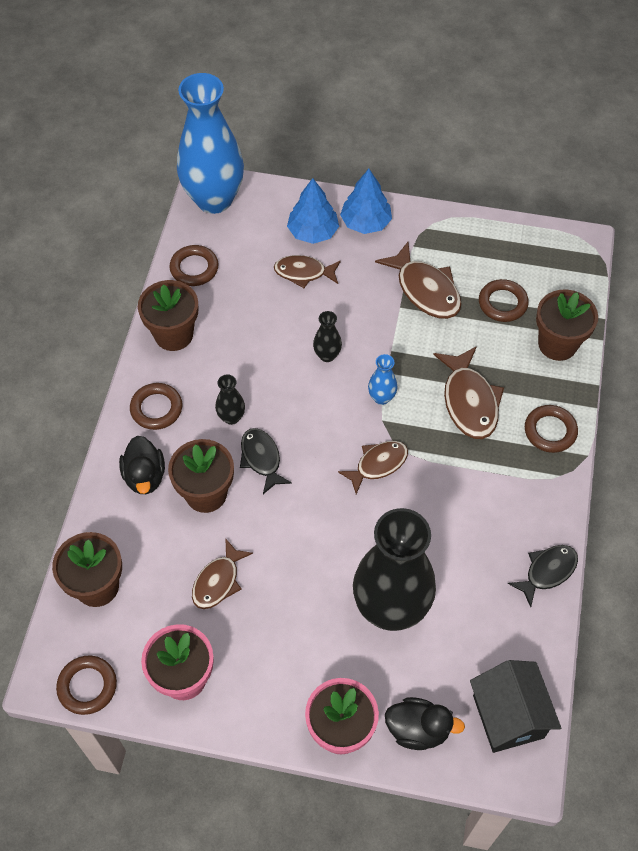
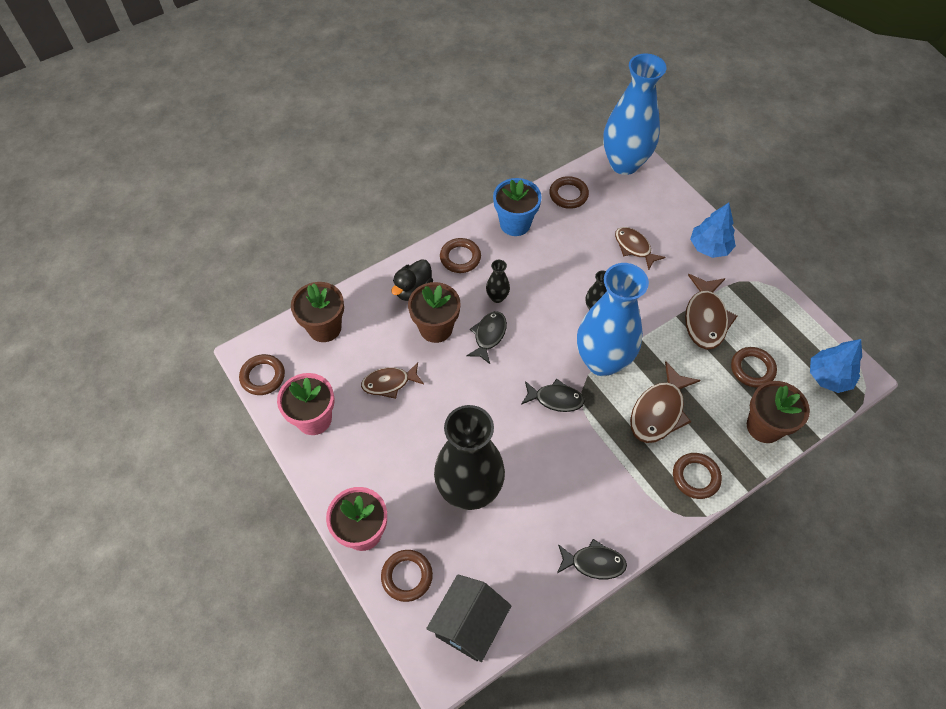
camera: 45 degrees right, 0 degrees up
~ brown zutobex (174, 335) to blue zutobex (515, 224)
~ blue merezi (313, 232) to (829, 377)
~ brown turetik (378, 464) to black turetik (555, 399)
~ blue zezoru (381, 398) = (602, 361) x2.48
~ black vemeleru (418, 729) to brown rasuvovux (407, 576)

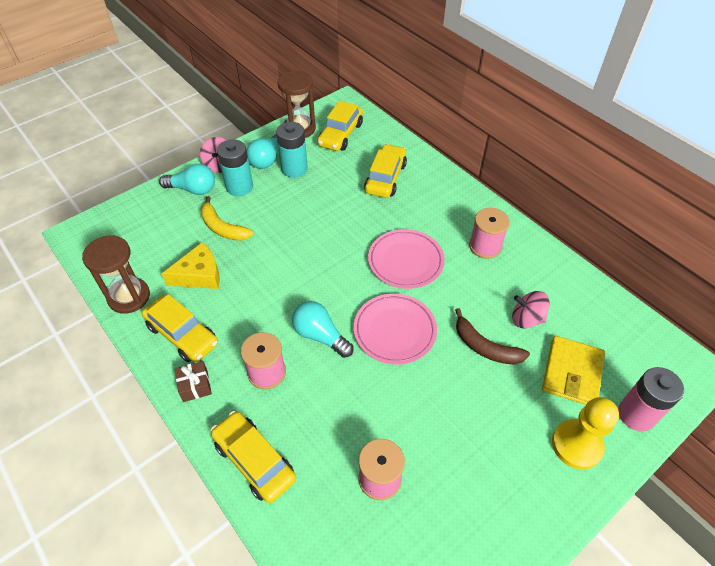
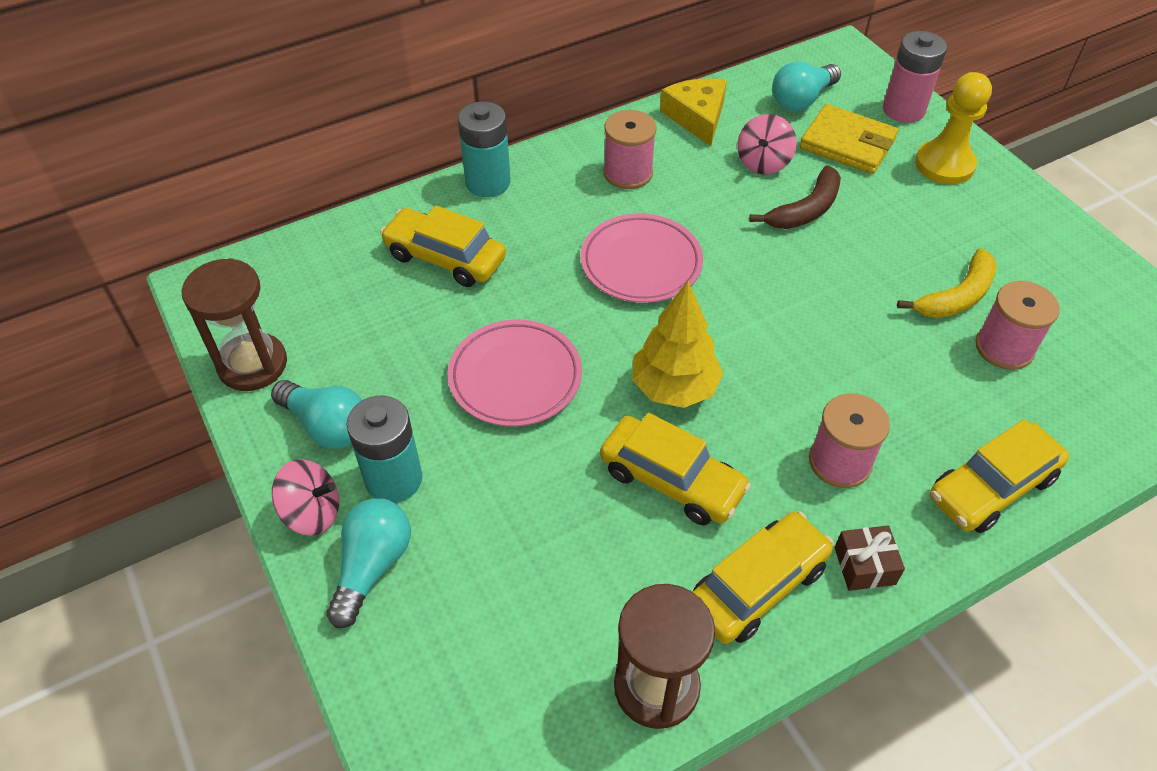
camera: 80 degrees left, 0 degrees up
~ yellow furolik (199, 275) to (697, 117)
~ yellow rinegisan (222, 228) to (956, 297)
~ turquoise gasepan (294, 169) to (488, 182)
~ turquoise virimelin (320, 336) to (801, 100)
~ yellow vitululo (340, 134) to (671, 480)
~ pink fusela (394, 331) to (515, 377)
+ yellow merezi (674, 388)

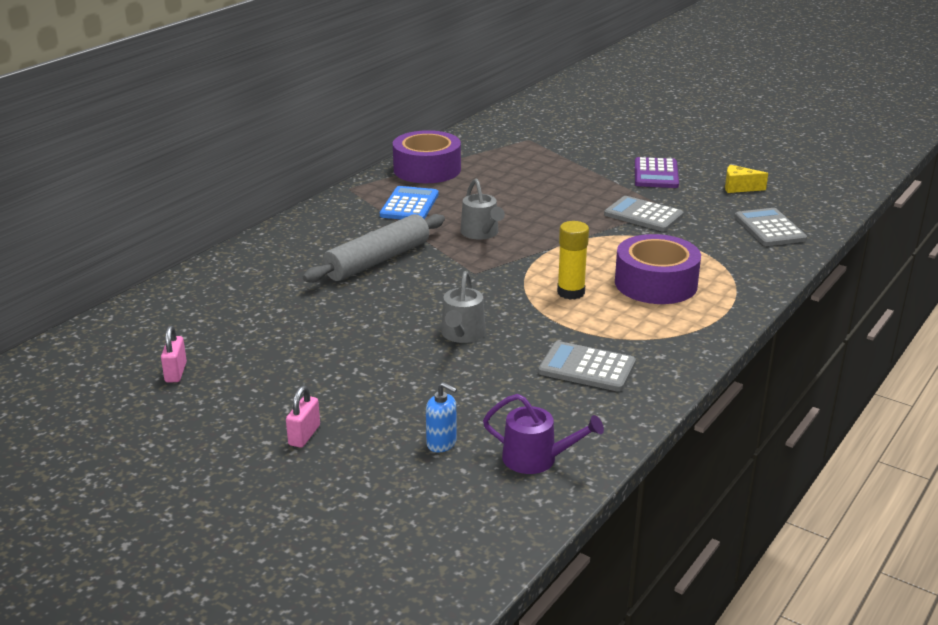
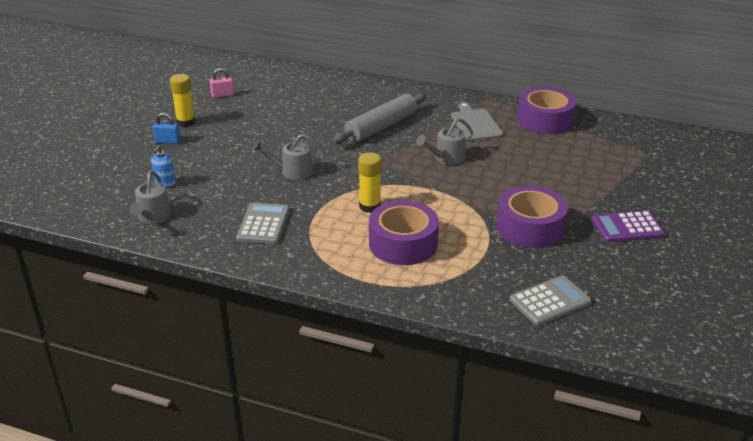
camera: 75 degrees right, 5 degrees up
~ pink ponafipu (304, 435) to blue ponafipu (168, 141)
~ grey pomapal (377, 260) = (381, 127) 75 degrees counterclockwise
~ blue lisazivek (409, 205) to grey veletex (475, 124)
~ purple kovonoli (536, 459) to grey kovonoli (153, 217)
~ grey lisazivek (643, 215) to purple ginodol (530, 228)
- yellow furolik (739, 188)
+ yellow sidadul (186, 122)

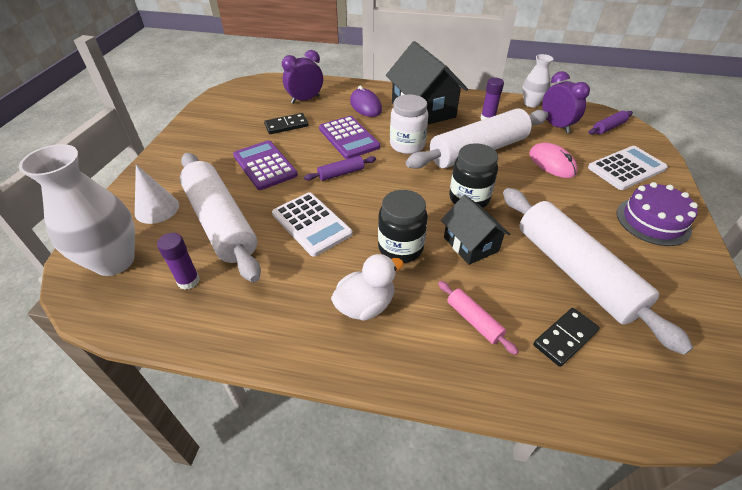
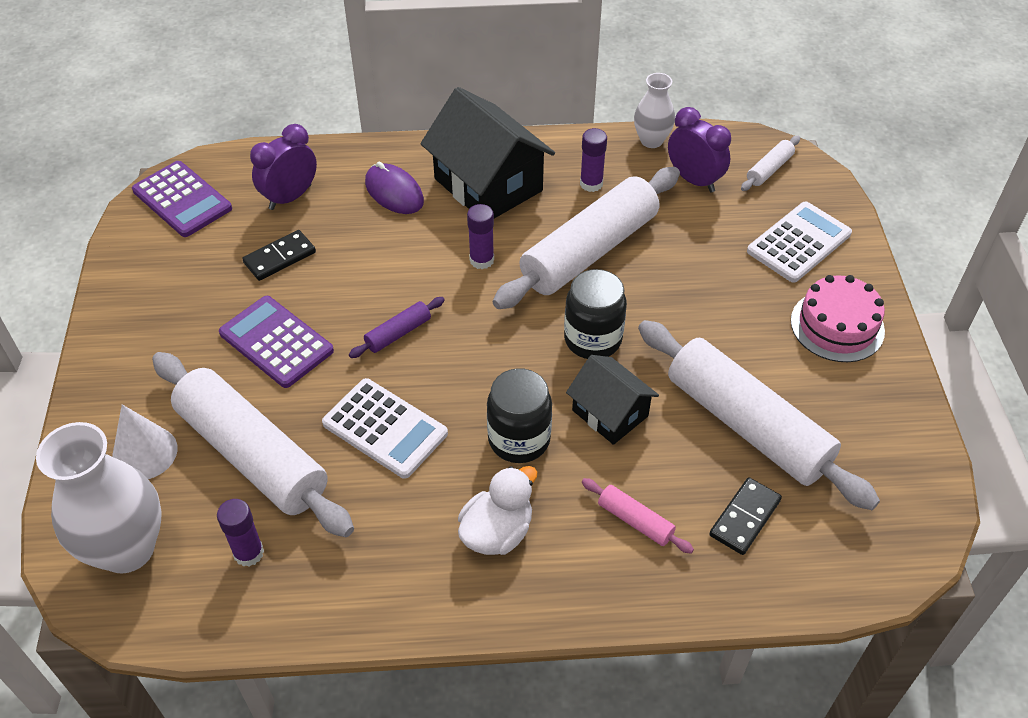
camera: 15 degrees left, 5 degrees up
~ purple lisazivek (349, 138) to (182, 199)
~ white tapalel (407, 145) to purple sidadul (481, 260)
- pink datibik (552, 163)
~ purple pomapal (608, 127) to white pomapal (769, 169)
~ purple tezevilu (653, 221) to pink tezevilu (837, 326)

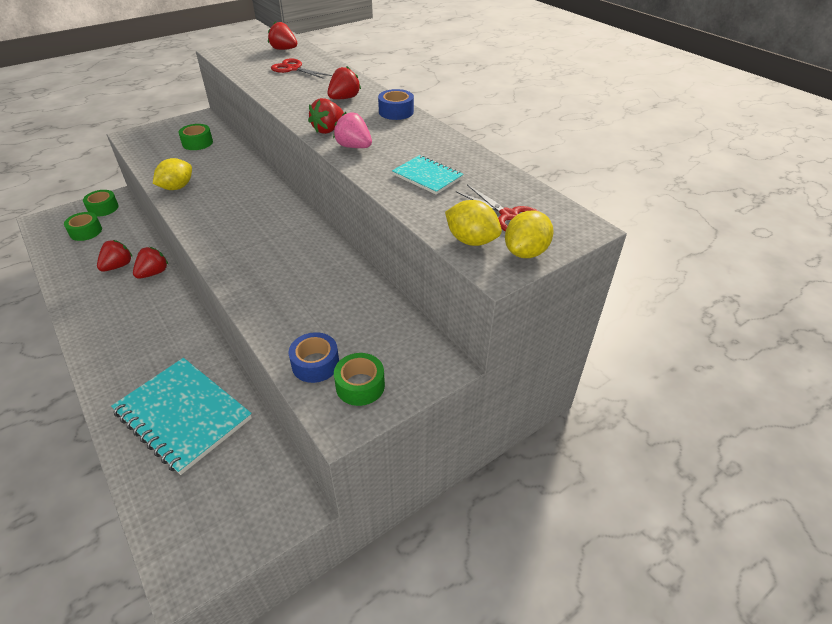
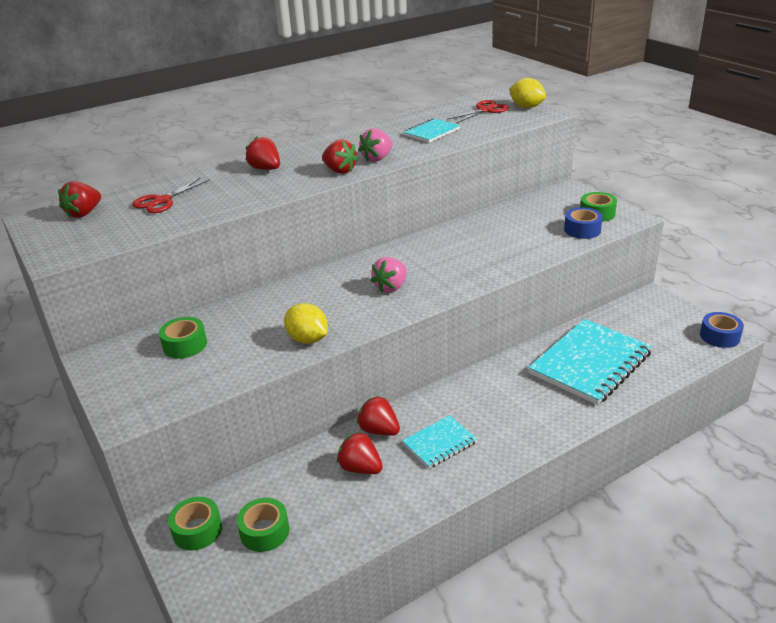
camera: 85 degrees left, 10 degrees down
~ blue ginodol (396, 112) to (719, 336)
- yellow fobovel (471, 240)
+ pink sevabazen (391, 287)
+ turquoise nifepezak (439, 443)

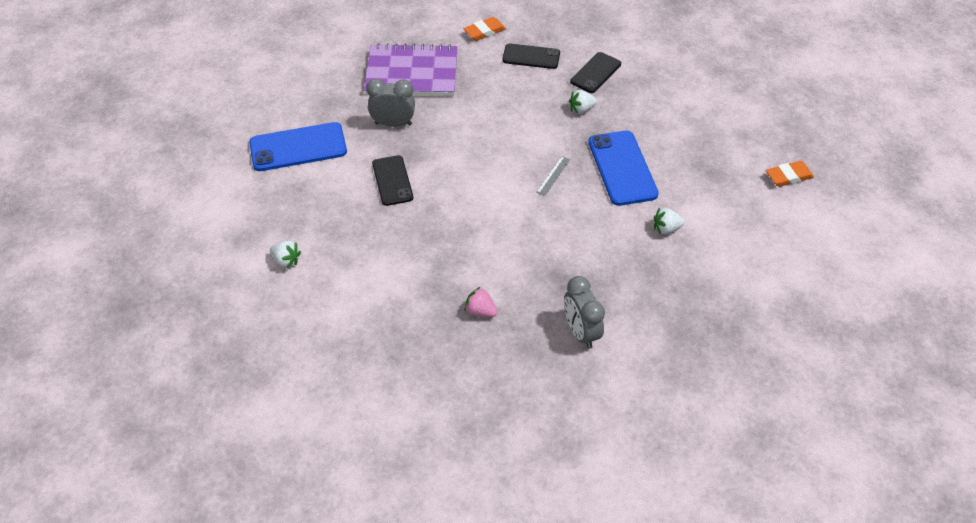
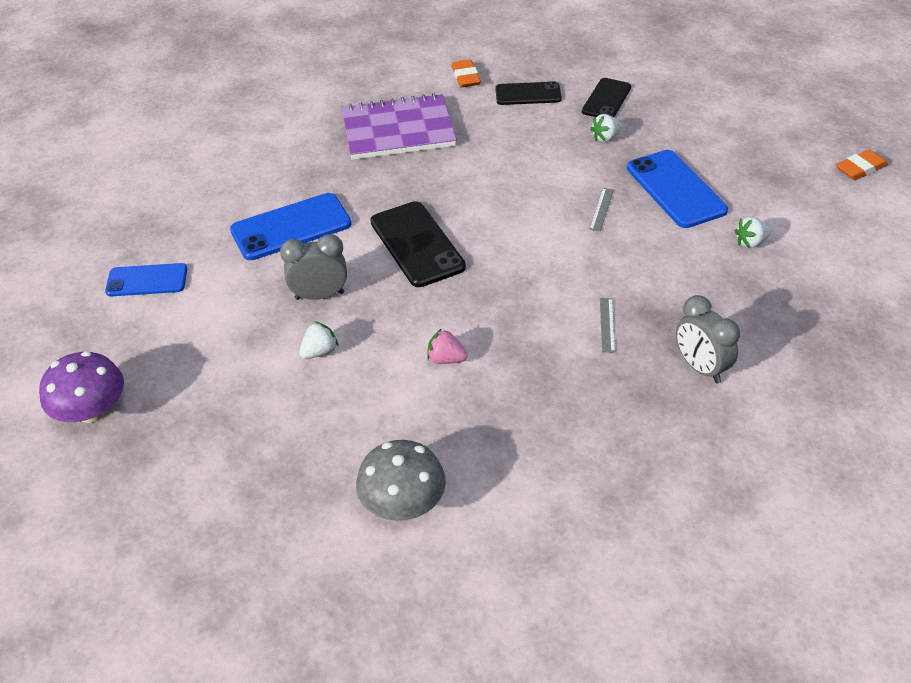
camera: 10 degrees left, 5 degrees down
~ white sevabazen (286, 261) = (319, 352) 60 degrees counterclockwise
~ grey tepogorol (393, 124) to (319, 295)
~ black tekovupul (392, 180) = (417, 244) x1.53
~ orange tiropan (484, 31) = (465, 77) 60 degrees counterclockwise
~ pink sevabazen (480, 311) to (446, 359)
+ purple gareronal (91, 411)
+ blue tekovupul (147, 280)
+ grey gareronal (403, 503)
+ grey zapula (607, 324)

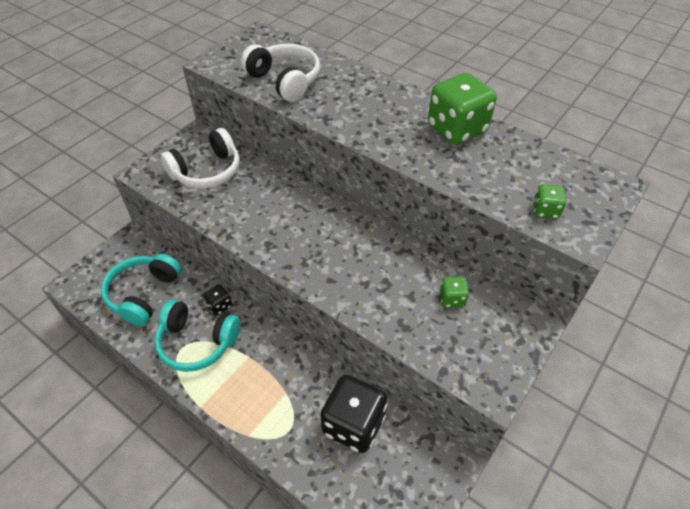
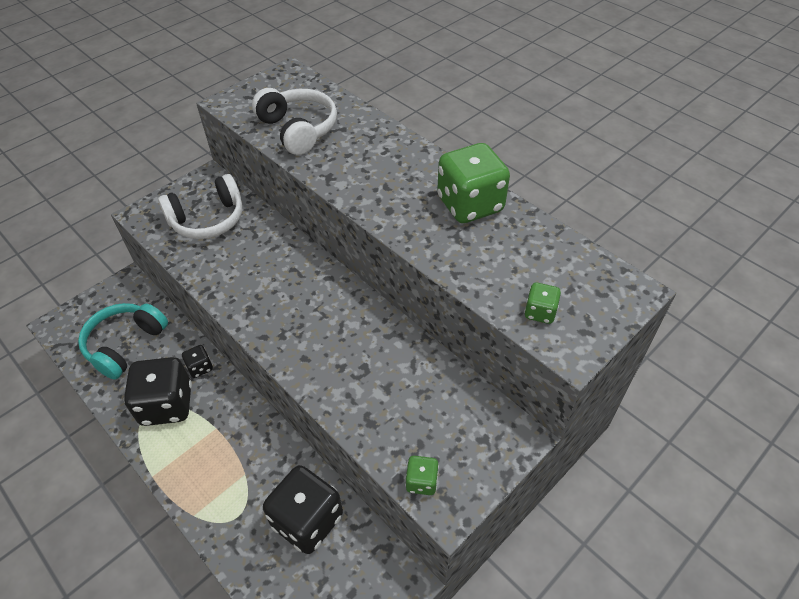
camera: 10 degrees right, 0 degrees up
~ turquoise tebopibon (197, 342) to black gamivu (167, 405)
~ green gamivu (452, 299) to (421, 481)

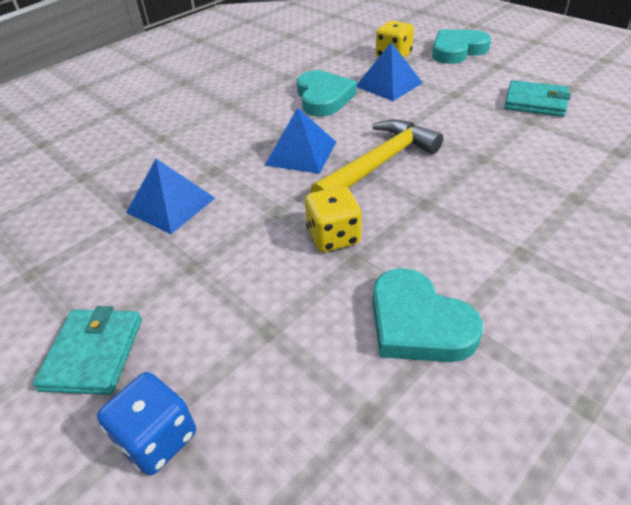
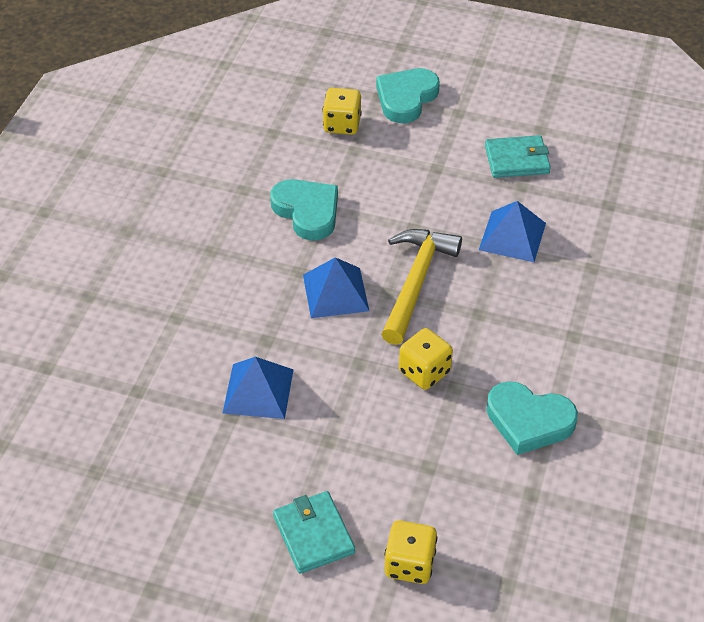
camera: 30 degrees left, 5 degrees up
~ blue gamivu (157, 438) to yellow gamivu (409, 564)
~ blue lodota (389, 84) to (512, 236)

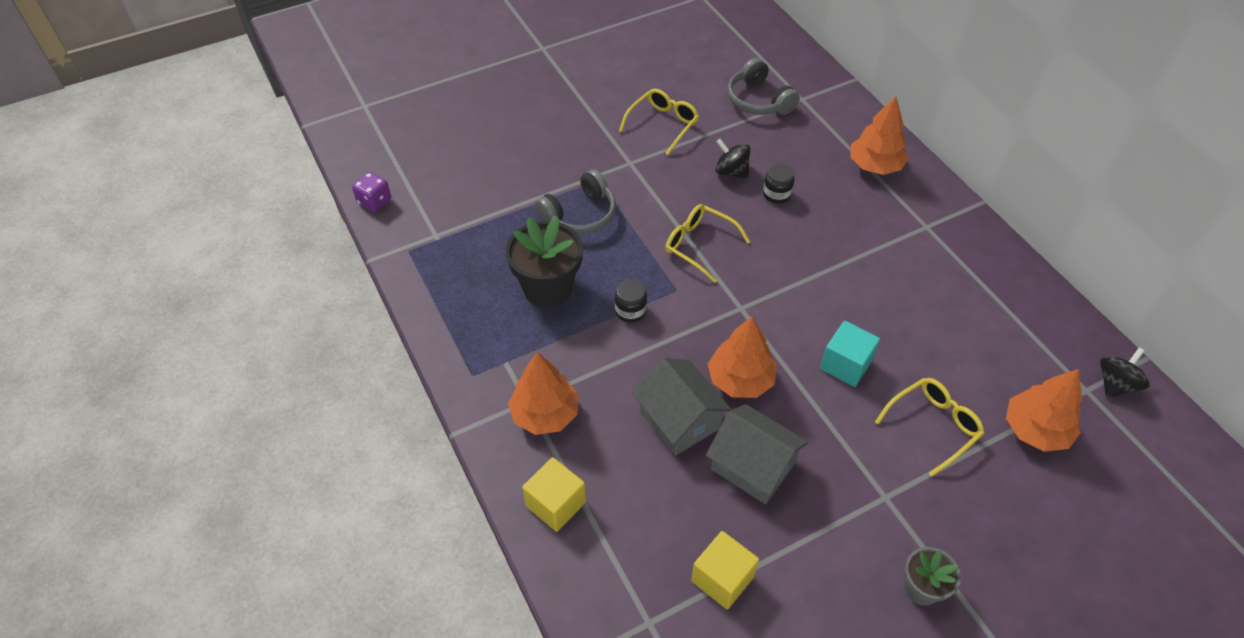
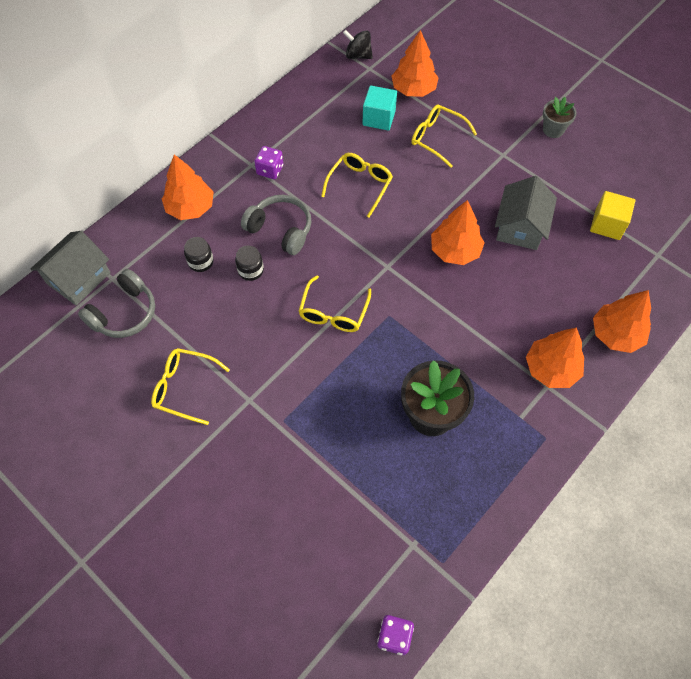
camera: 110 degrees left, 10 degrees up
~ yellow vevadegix (555, 504) to orange merezi (616, 334)
~ grey tebopibon (580, 215) to (280, 230)
~ black tapalel (630, 311) to (201, 262)
~ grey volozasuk (679, 419) to (78, 278)
- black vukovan (731, 171)
~ turquoise vevadegix (845, 365) to (379, 118)
+ purple gamivu (270, 170)
+ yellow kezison (360, 185)

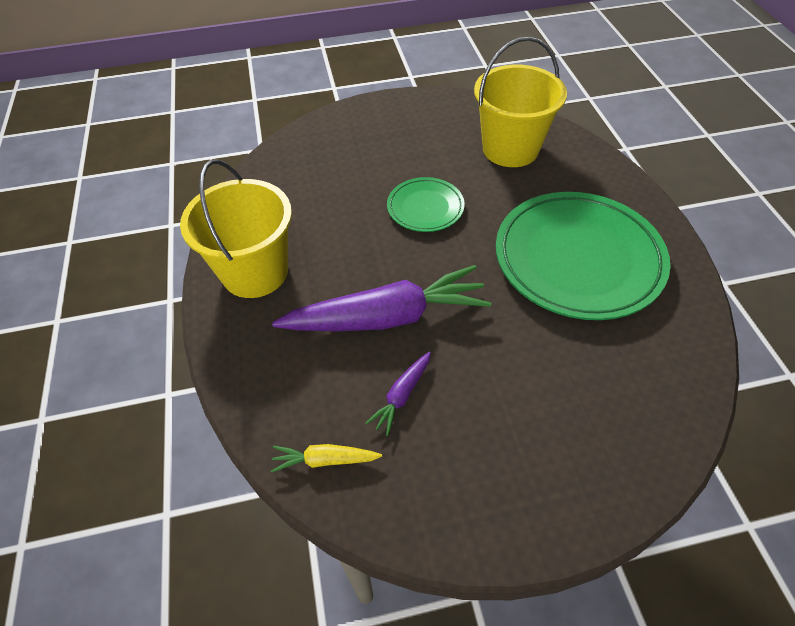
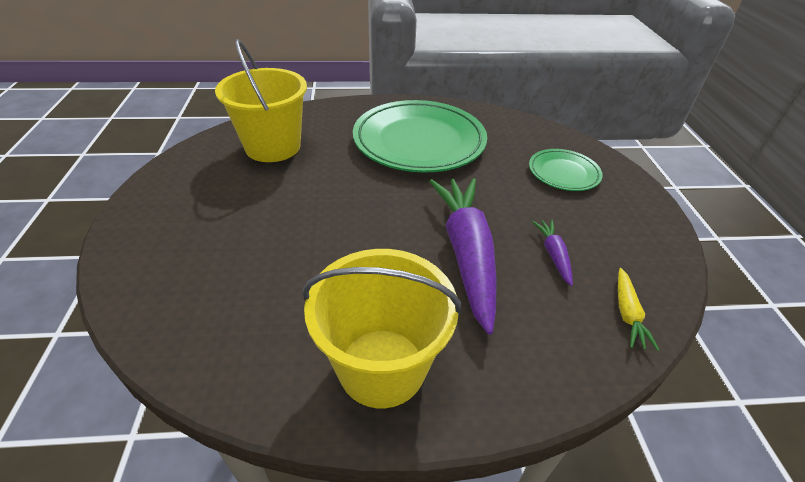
camera: 85 degrees left, 10 degrees down
~ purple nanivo (402, 396) = (553, 255) 135 degrees counterclockwise
~ green fusela (425, 208) to (563, 173)

